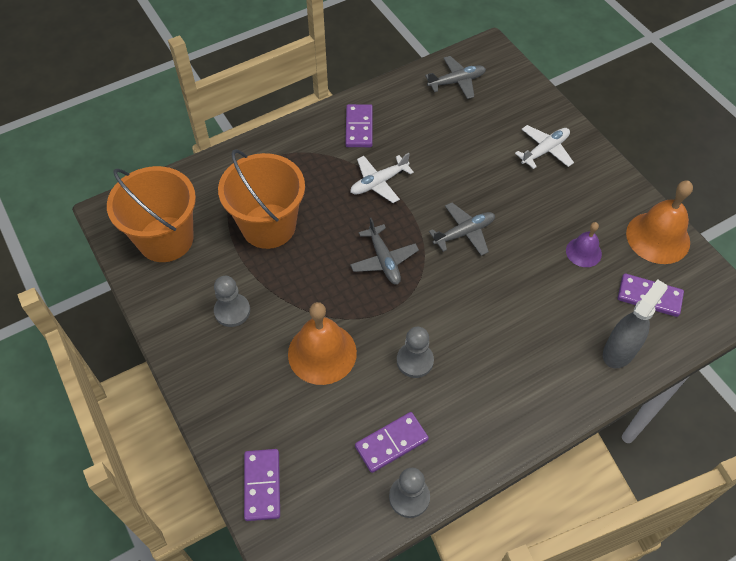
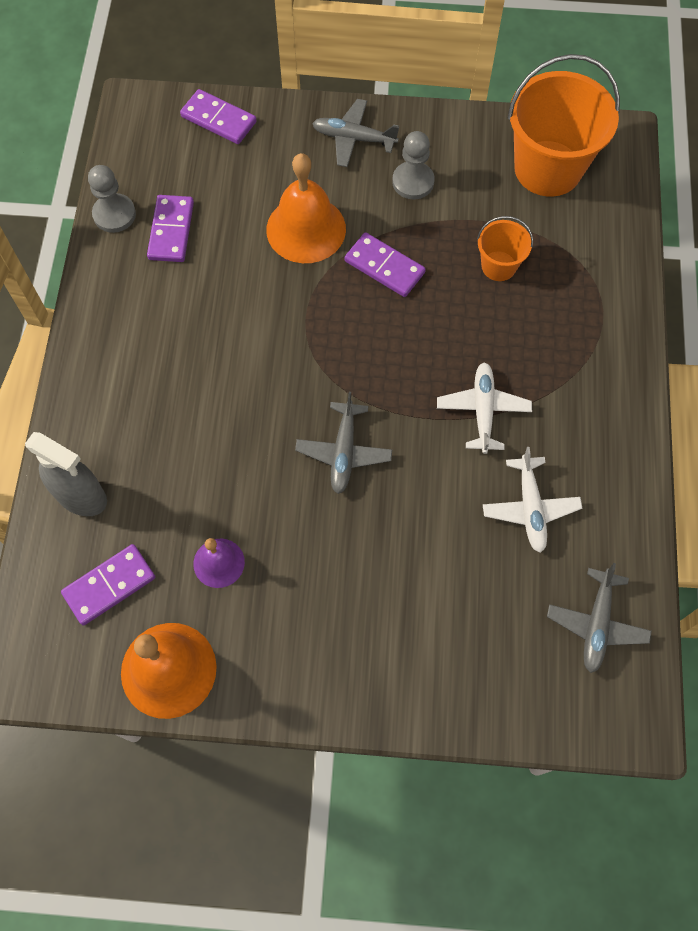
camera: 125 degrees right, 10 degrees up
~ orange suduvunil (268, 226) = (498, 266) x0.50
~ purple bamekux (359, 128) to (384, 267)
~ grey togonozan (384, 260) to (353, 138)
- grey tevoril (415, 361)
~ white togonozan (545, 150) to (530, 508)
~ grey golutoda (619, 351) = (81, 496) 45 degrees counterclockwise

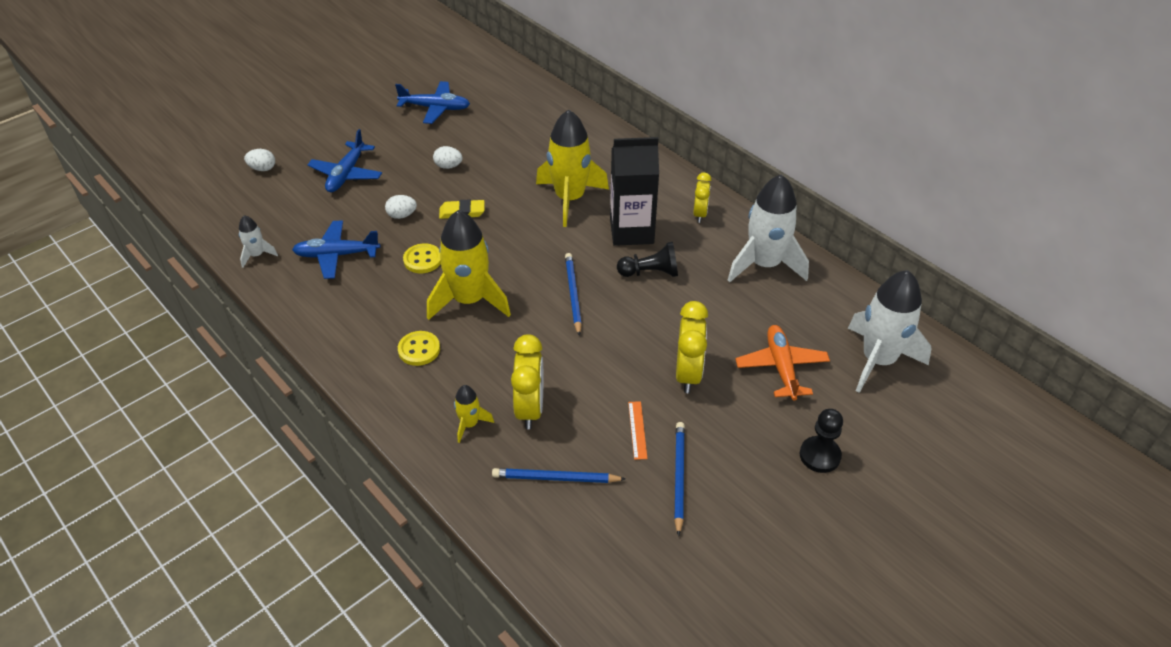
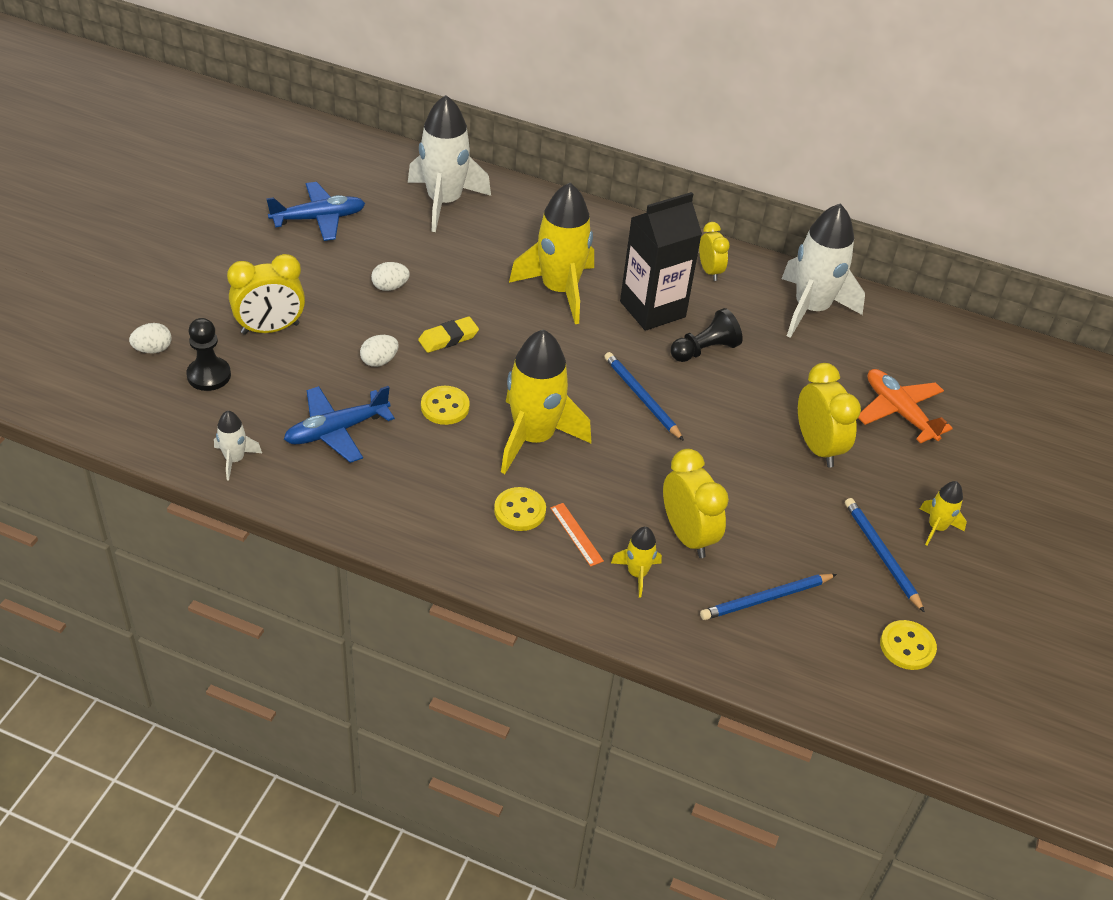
camera: 30 degrees left, 0 degrees up
~ blue togonozan (346, 174) to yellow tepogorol (270, 329)
~ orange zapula (637, 430) to (576, 534)
~ black tevoril (820, 455) to (209, 375)
~ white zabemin (878, 360) to (444, 202)
+ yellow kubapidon (907, 646)
+ yellow zabemin (936, 527)

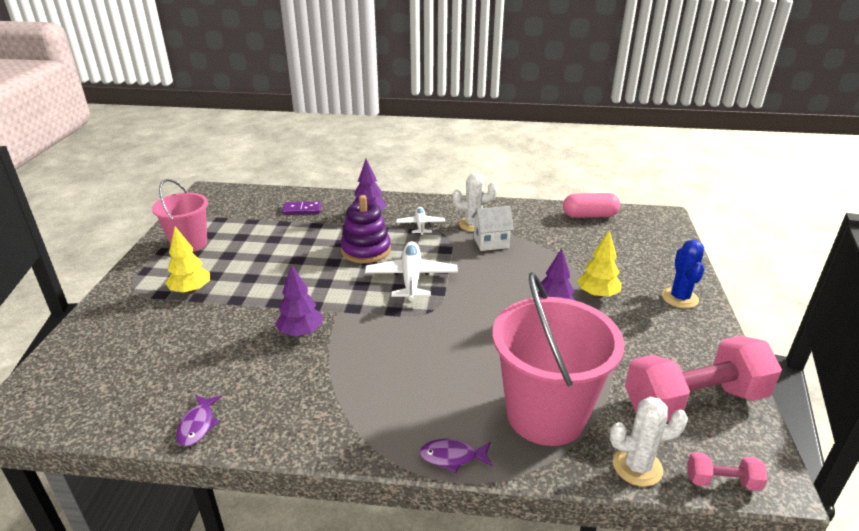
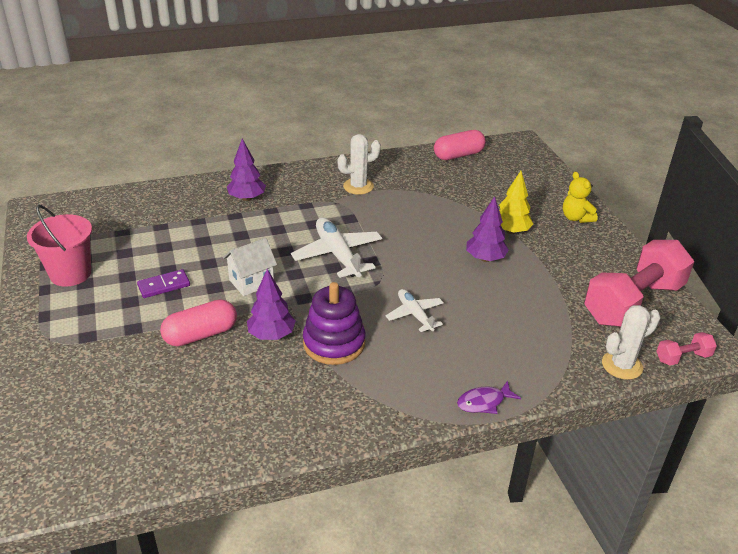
camera: 25 degrees left, 5 degrees up
- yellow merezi (191, 291)
- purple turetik (198, 425)
~ purple bamekux (302, 209) to (164, 286)
~ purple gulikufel (366, 250) to (334, 343)
~ white togonozan (420, 225) to (415, 314)
~ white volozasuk (491, 243) to (251, 282)
- pink suduvunil (546, 415)
~ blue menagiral (679, 298) to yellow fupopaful (576, 218)
+ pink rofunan (201, 334)

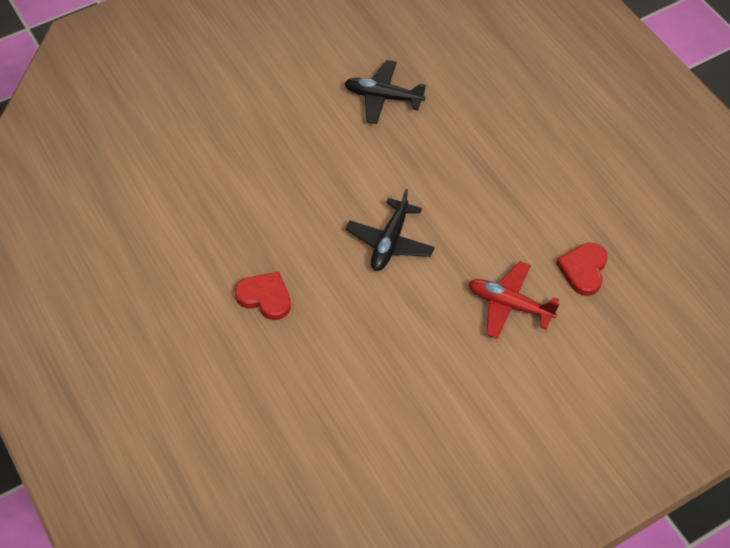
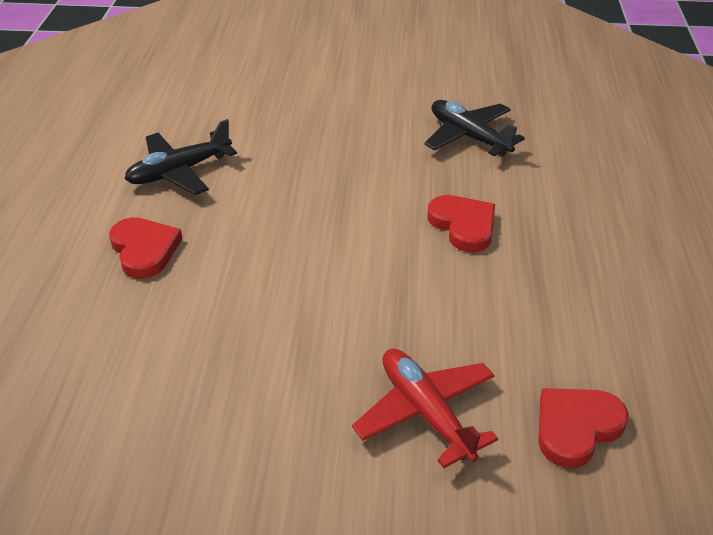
camera: 35 degrees right, 15 degrees down
~ black togonozan (390, 242) to (180, 171)
+ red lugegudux (463, 225)

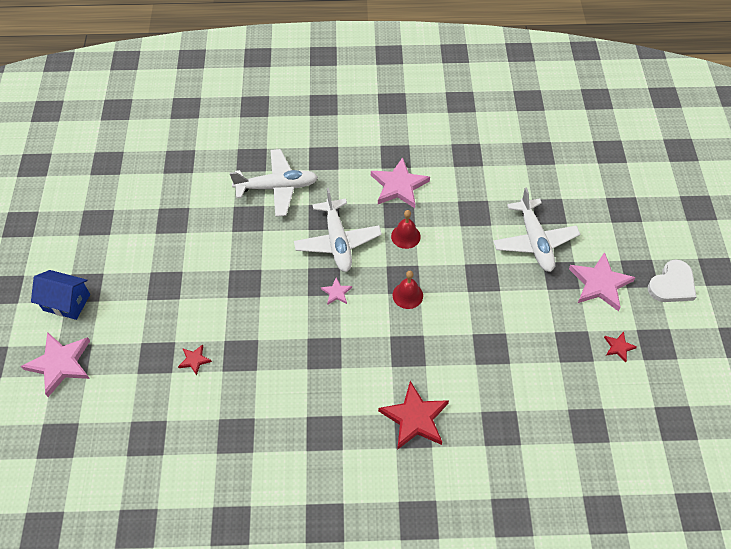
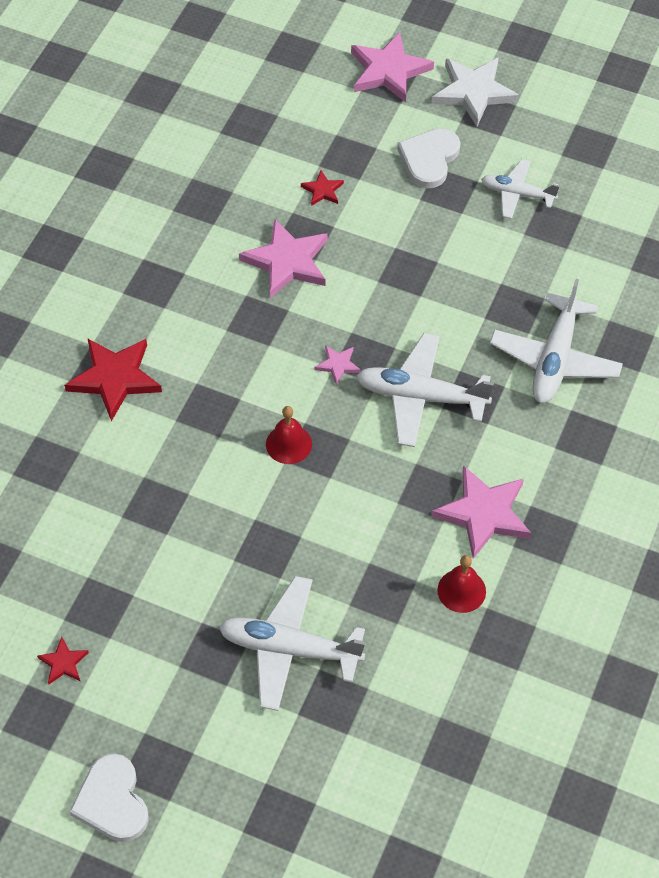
camera: 115 degrees right, 0 degrees up
~ blue volozasuk (66, 302) to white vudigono (473, 92)
~ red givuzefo (405, 236) to (461, 590)
~ pink vudigono (600, 284) to (287, 262)
+ white lugegudux (429, 159)
+ white togonozan (517, 194)

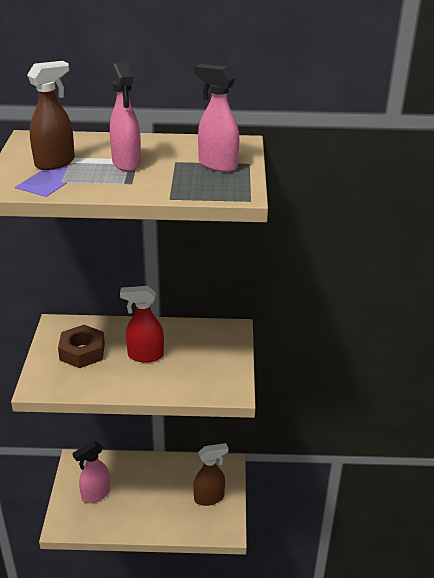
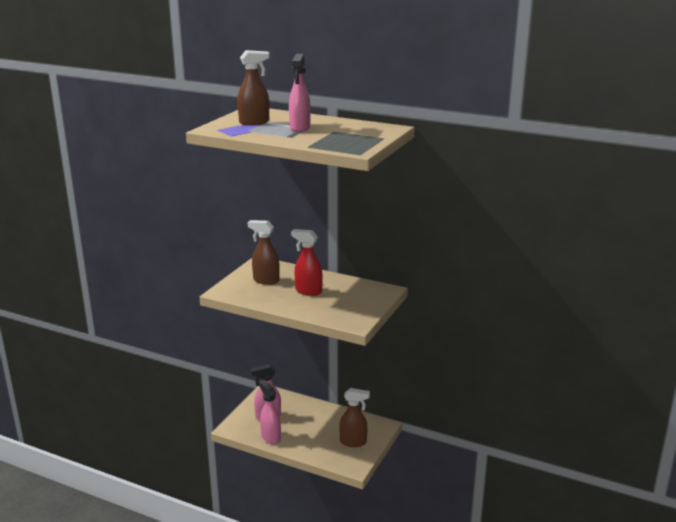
camera: 25 degrees right, 10 degrees down
~ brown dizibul (82, 352) to brown golutoda (265, 280)
~ pink golutoda (217, 165) to (270, 437)

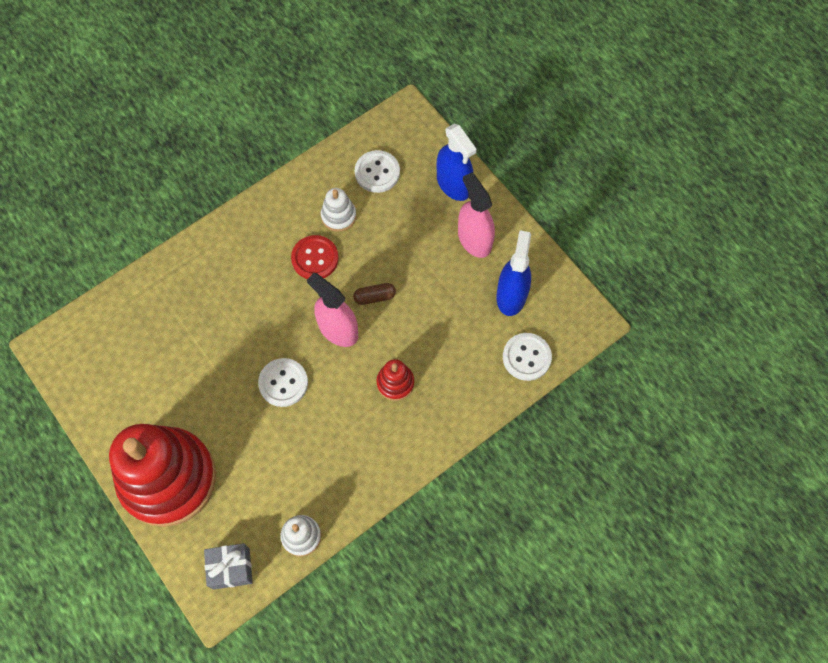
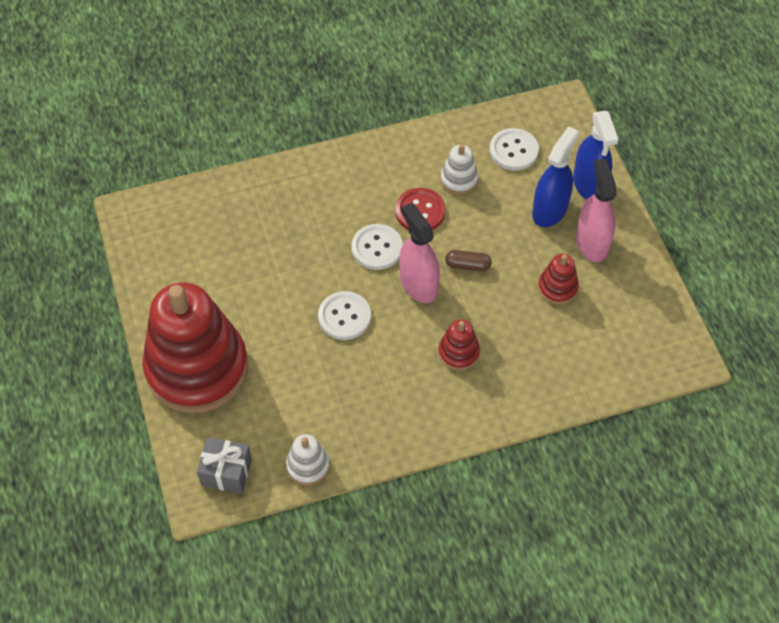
camera: 20 degrees right, 10 degrees down
~ blue golutoda (511, 295) to (549, 210)
~ white kubapidon (526, 357) to (377, 248)
+ red gulikufel (557, 288)

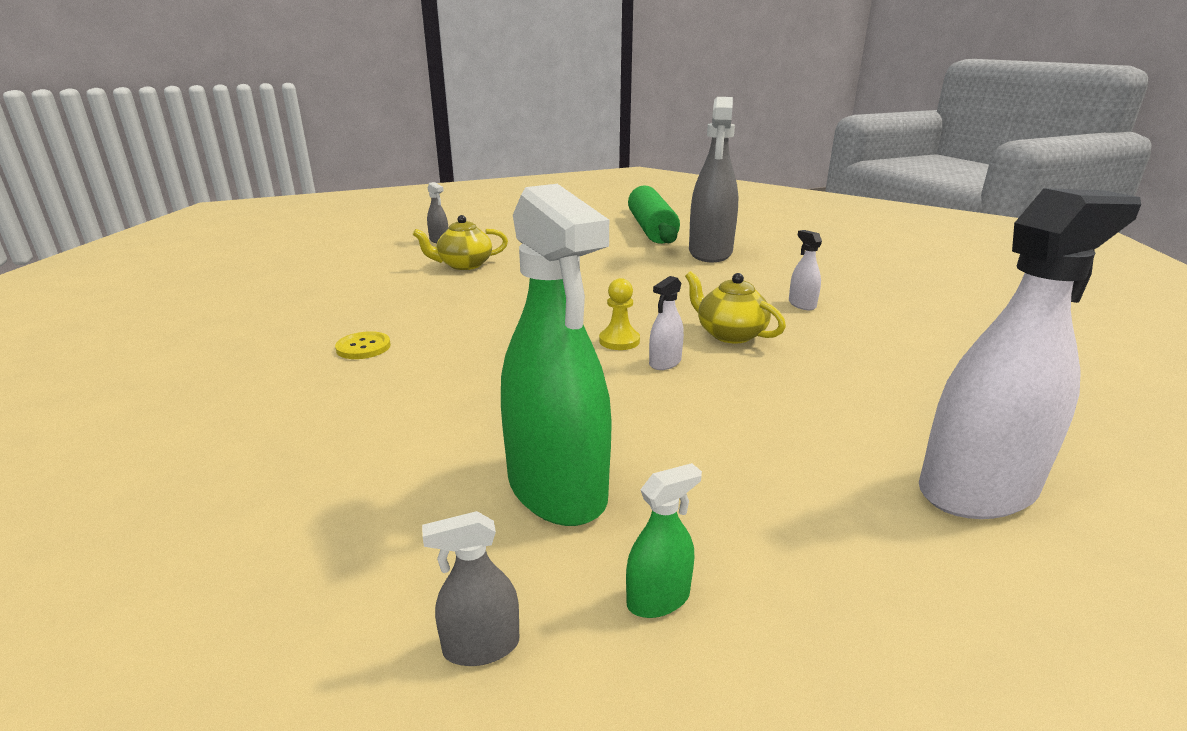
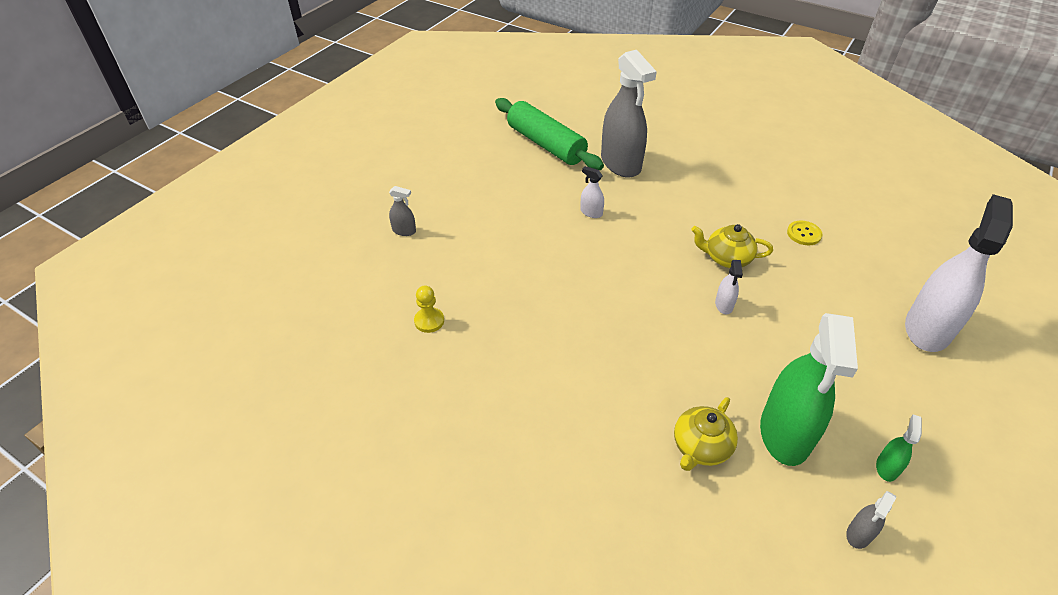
camera: 35 degrees left, 20 degrees up
~ yellow kubapidon (363, 347) to (804, 234)
~ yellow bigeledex (464, 265) to (700, 447)
~ green golutoda (557, 488) = (785, 433) 75 degrees clockwise
~ yellow tevoril (619, 341) to (429, 321)
~ white golutoda (802, 304) to (591, 212)

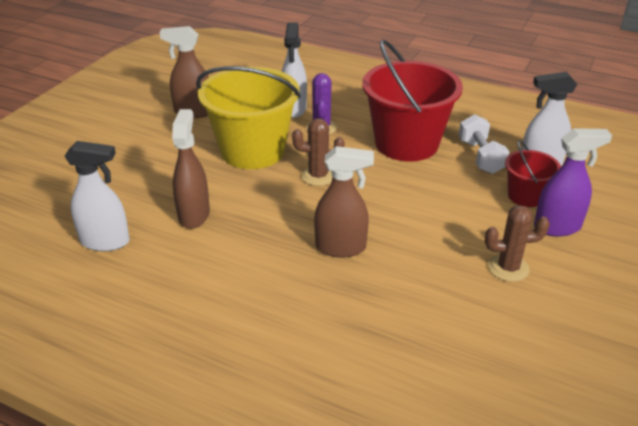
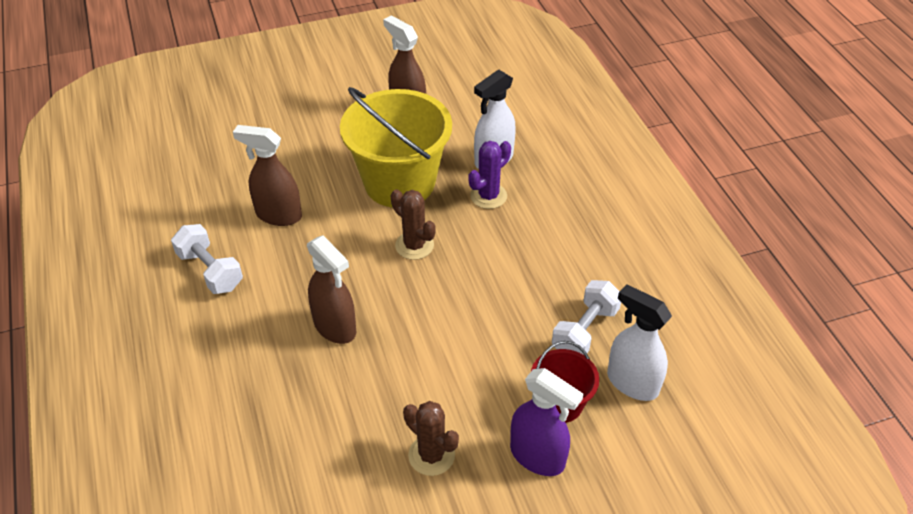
camera: 45 degrees right, 10 degrees up
- white golutoda (105, 242)
~ brown golutoda (194, 215) = (278, 215) 120 degrees counterclockwise
- red suduvunil (406, 143)
+ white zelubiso (210, 271)

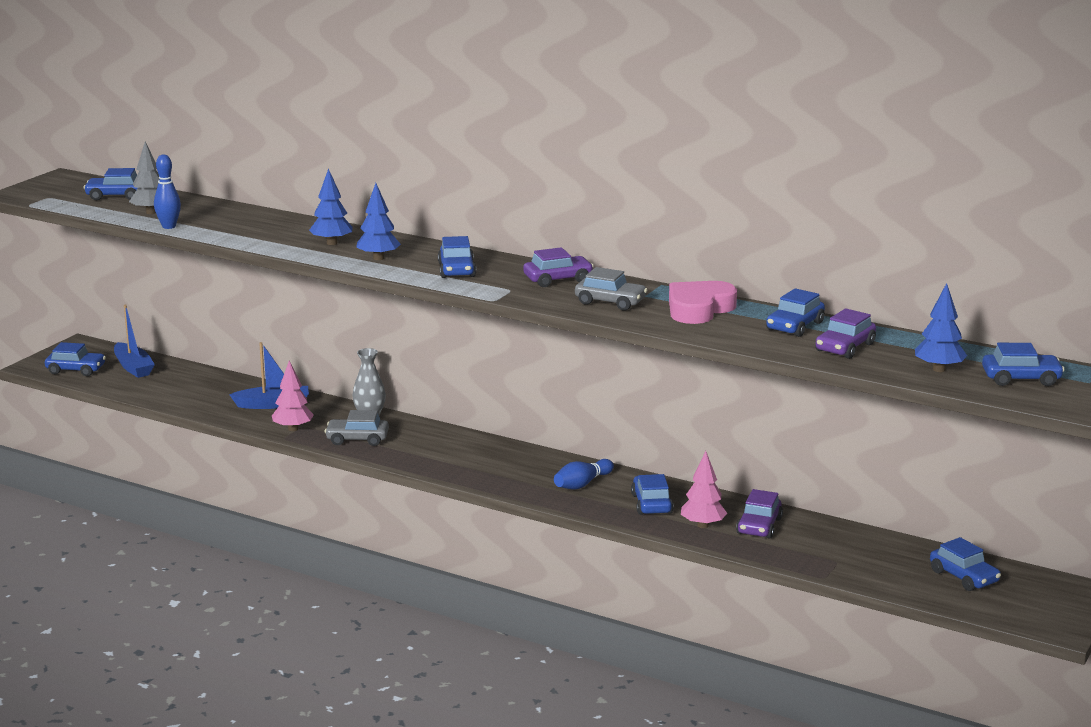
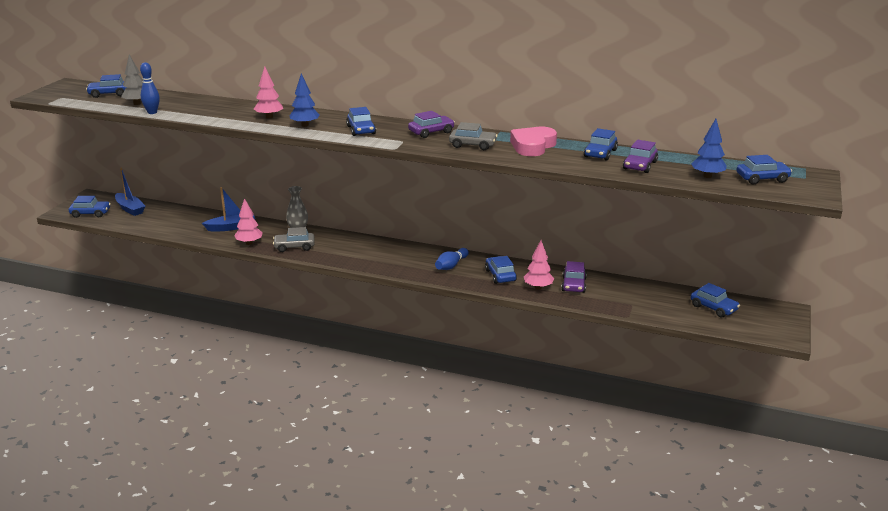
camera: 10 degrees left, 5 degrees up
~ blue merezi (331, 243) to pink merezi (269, 117)

